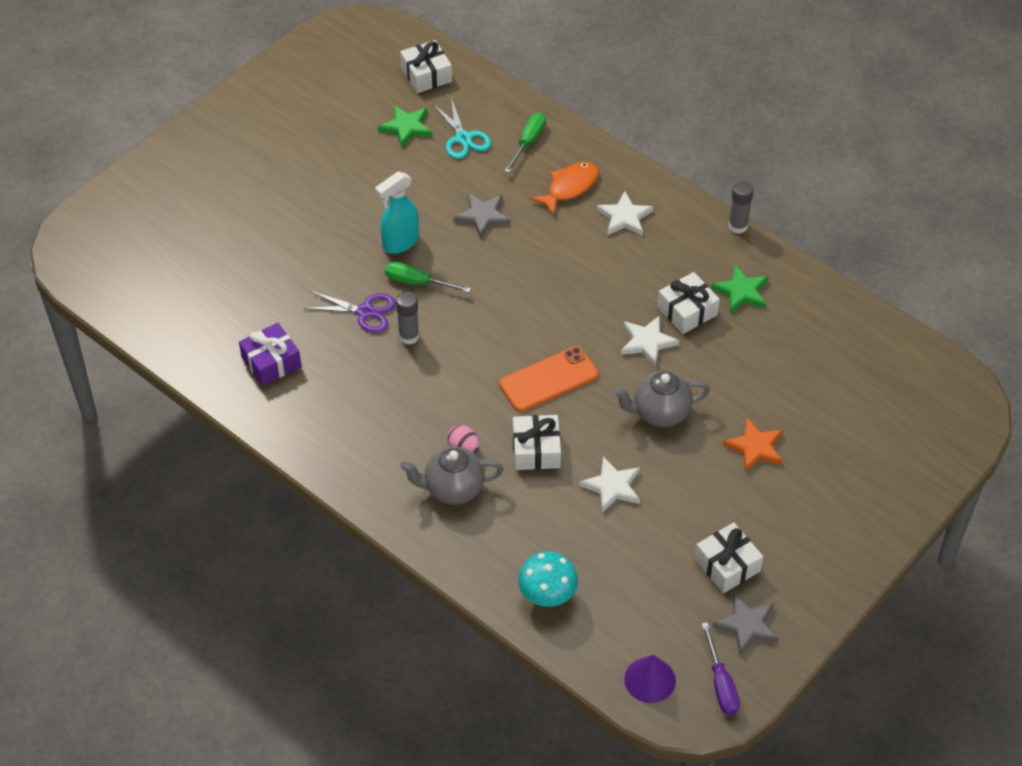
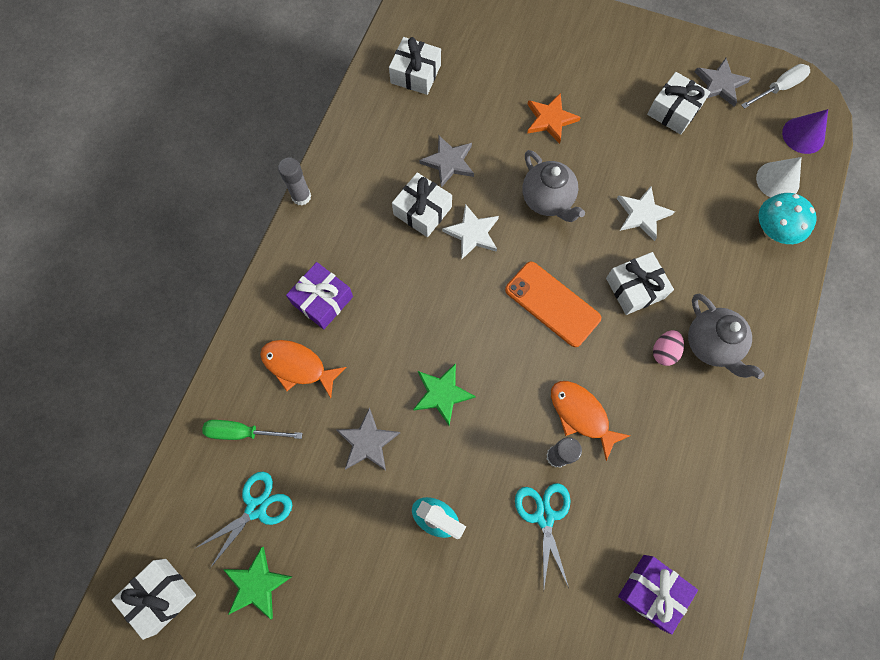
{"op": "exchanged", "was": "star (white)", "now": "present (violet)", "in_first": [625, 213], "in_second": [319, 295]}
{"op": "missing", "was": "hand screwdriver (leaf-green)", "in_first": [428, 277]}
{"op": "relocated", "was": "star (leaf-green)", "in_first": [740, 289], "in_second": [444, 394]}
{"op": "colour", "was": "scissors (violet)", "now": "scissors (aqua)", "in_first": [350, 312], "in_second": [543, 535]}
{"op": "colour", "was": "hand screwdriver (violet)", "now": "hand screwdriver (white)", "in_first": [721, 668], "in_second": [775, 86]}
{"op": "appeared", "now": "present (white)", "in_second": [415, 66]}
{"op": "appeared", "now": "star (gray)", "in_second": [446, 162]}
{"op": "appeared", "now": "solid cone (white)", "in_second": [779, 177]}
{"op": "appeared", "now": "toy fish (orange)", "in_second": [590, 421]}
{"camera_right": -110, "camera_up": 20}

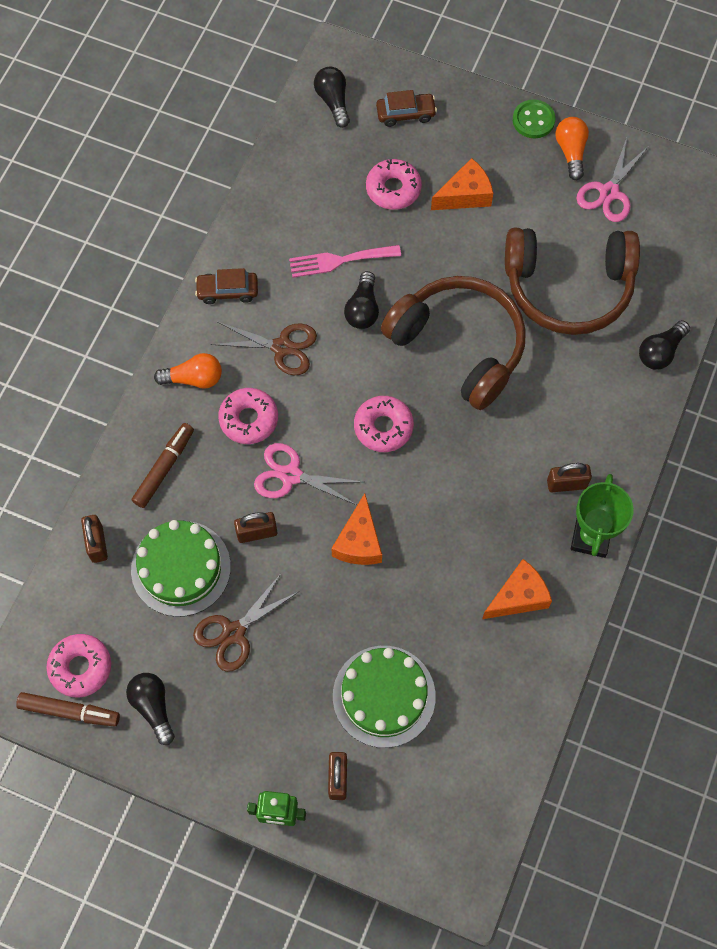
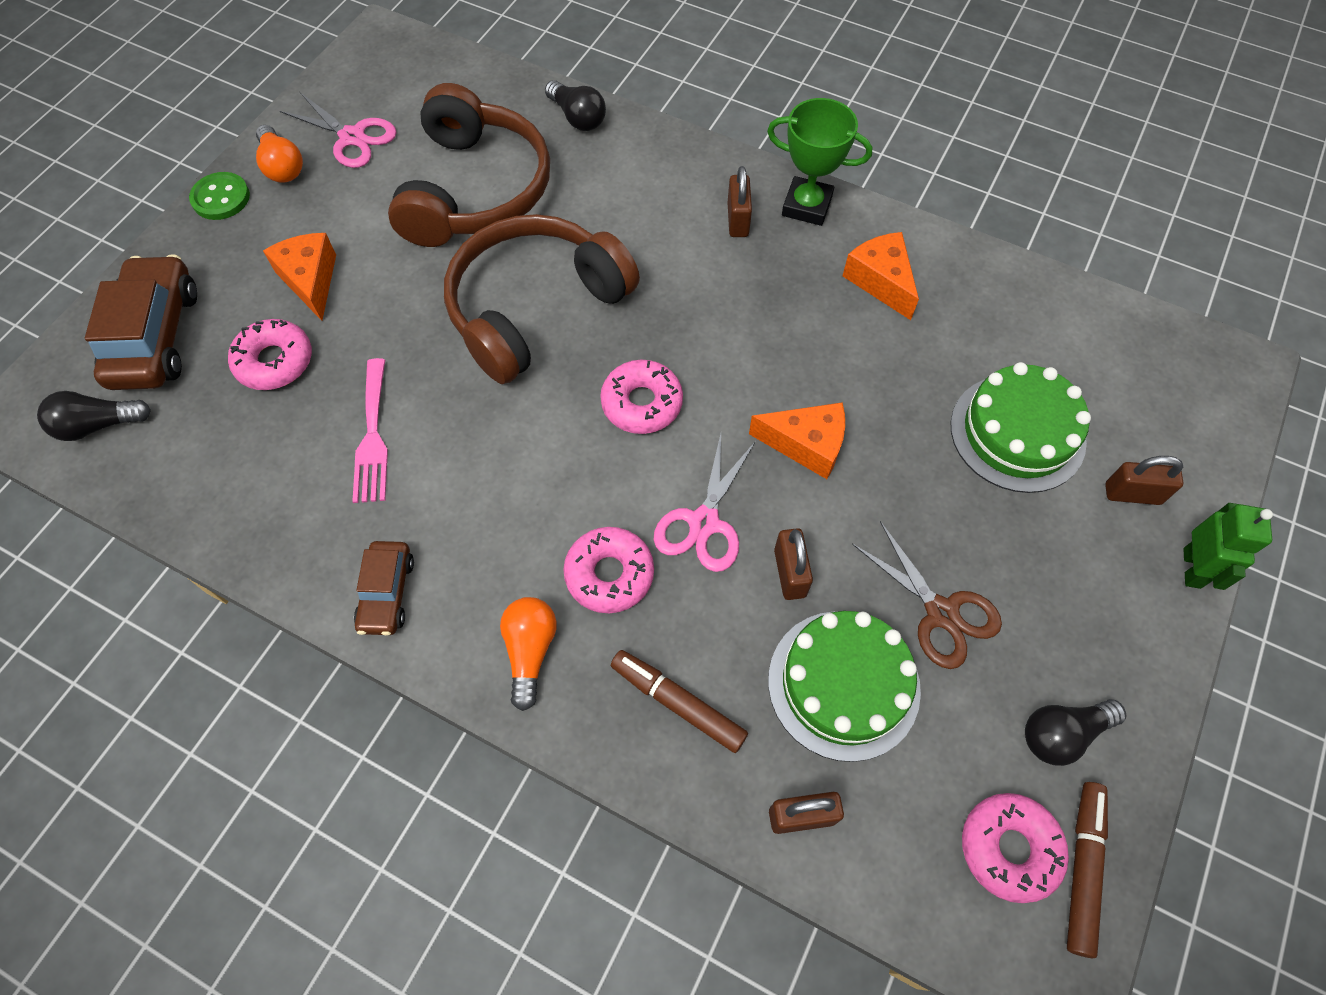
{"op": "size", "was": "automobile (dark brown)", "in_first": [406, 108], "in_second": [141, 322], "ratio": 1.77}
{"op": "spun", "was": "lightbulb (orange)", "in_first": [572, 148], "in_second": [279, 154], "clockwise": -120}
{"op": "missing", "was": "lightbulb (jet-black)", "in_first": [361, 300]}
{"op": "missing", "was": "scissors (dark brown)", "in_first": [264, 348]}
{"camera_right": -85, "camera_up": -5}

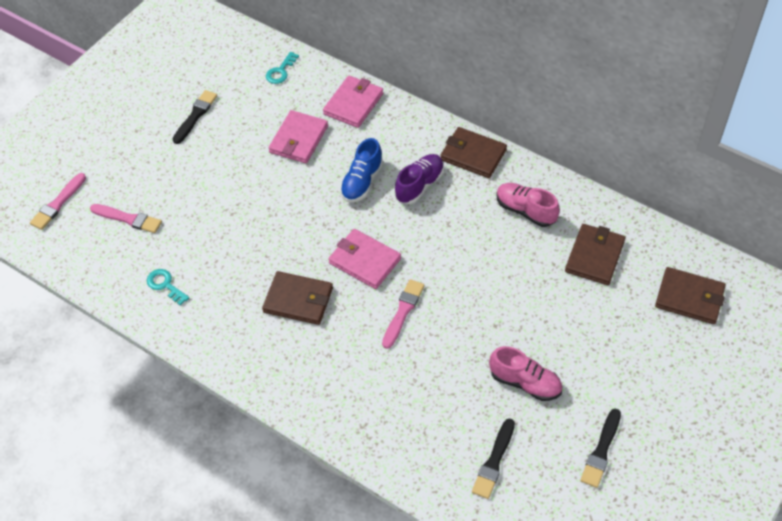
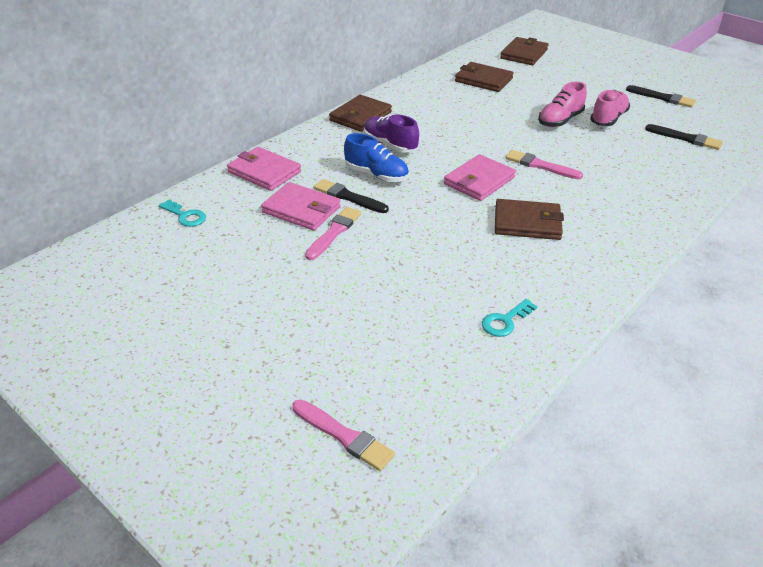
{"op": "relocated", "was": "paint brush (jet-black)", "in_first": [195, 117], "in_second": [351, 196]}
{"op": "relocated", "was": "shoe (rose-pink)", "in_first": [528, 205], "in_second": [562, 104]}
{"op": "relocated", "was": "paint brush (rose-pink)", "in_first": [126, 218], "in_second": [333, 233]}
{"op": "spun", "was": "billfold (dark brown)", "in_first": [297, 298], "in_second": [529, 219], "clockwise": 75}
{"camera_right": -85, "camera_up": -15}

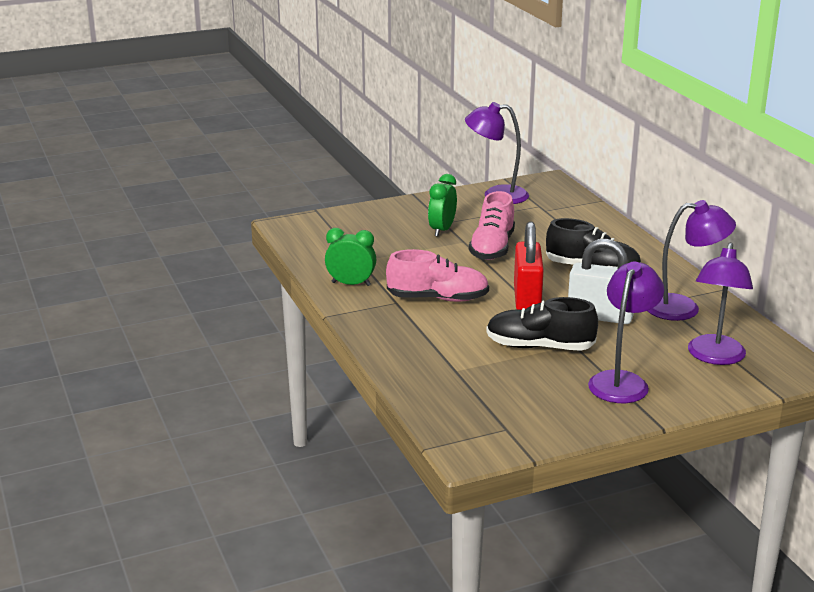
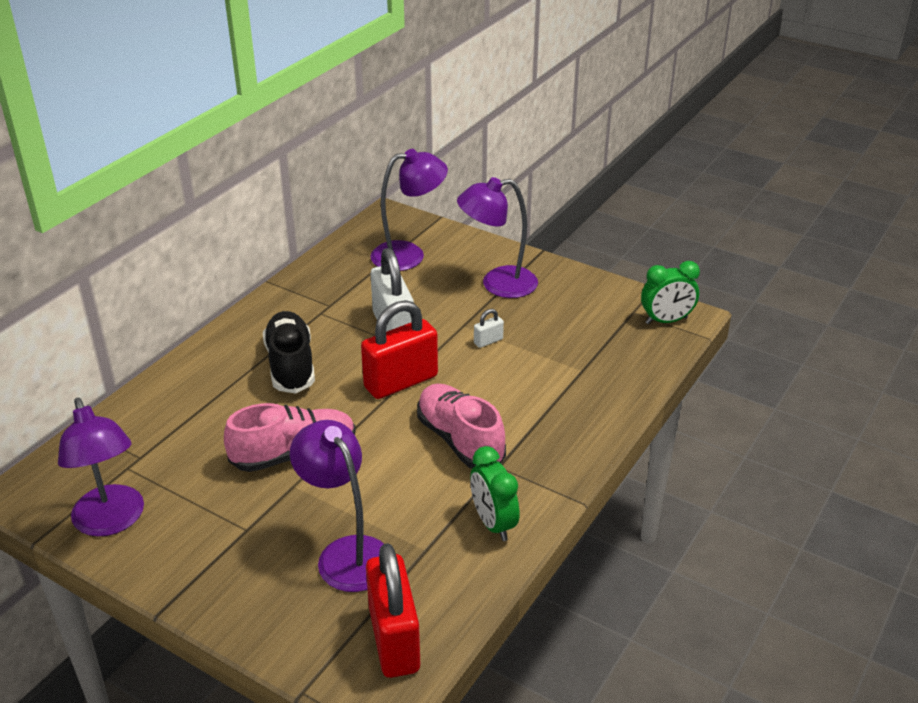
{"op": "relocated", "was": "clock (leaf-green)", "in_first": [442, 205], "in_second": [670, 292]}
{"op": "relocated", "was": "desk lamp (violet)", "in_first": [692, 260], "in_second": [337, 506]}
{"op": "exchanged", "was": "shoe (jet-black)", "now": "lock (white)", "in_first": [542, 324], "in_second": [489, 328]}
{"op": "appeared", "now": "lock (crimson)", "in_second": [393, 610]}
{"camera_right": -125, "camera_up": 10}

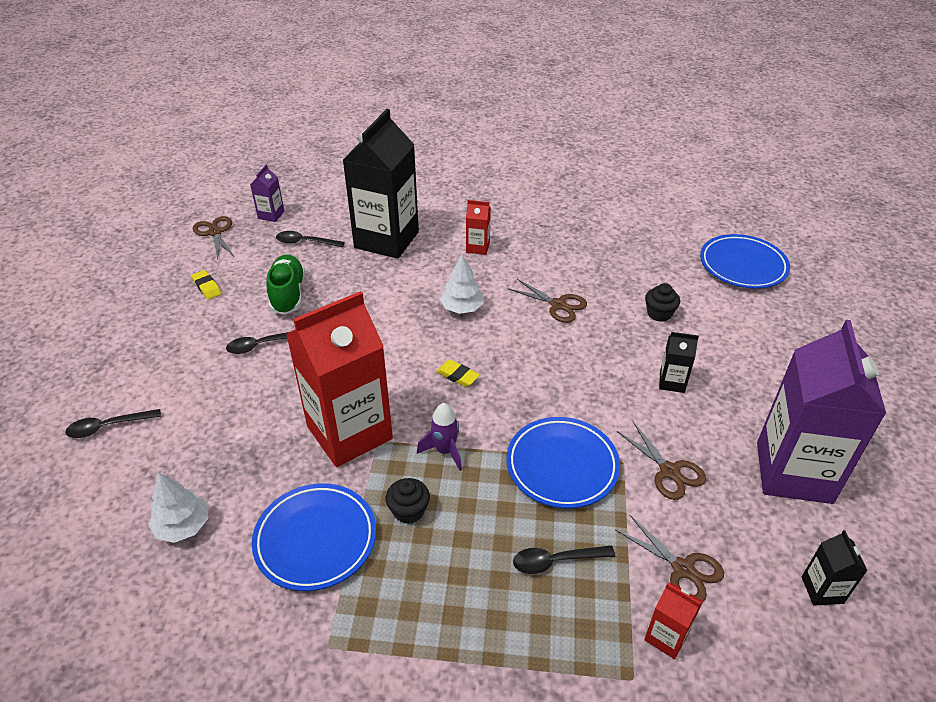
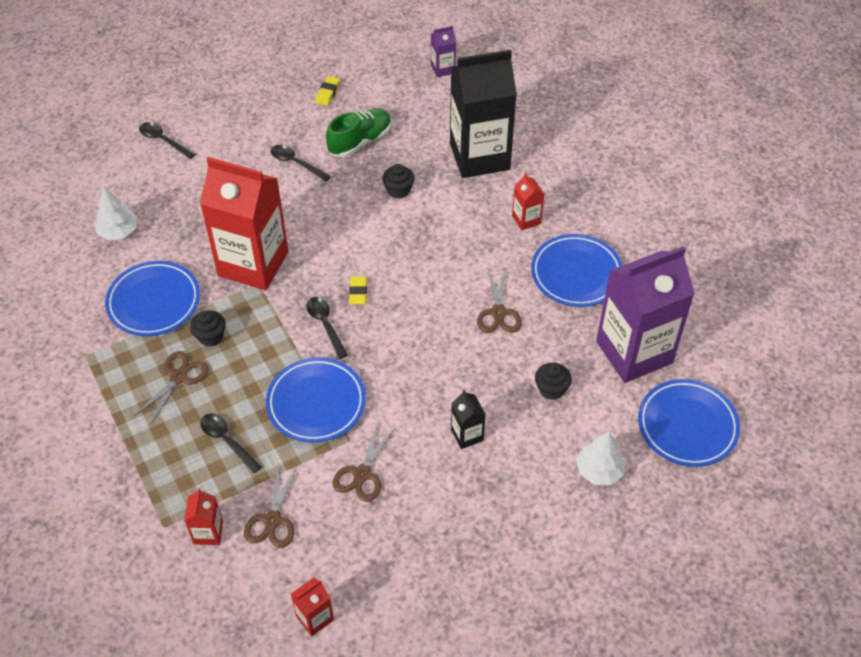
{"op": "relocated", "was": "scissors (dark brown)", "in_first": [213, 238], "in_second": [171, 388]}
{"op": "relocated", "was": "spoon (jet-black)", "in_first": [310, 239], "in_second": [327, 328]}
{"op": "relocated", "was": "toy tree (white)", "in_first": [462, 284], "in_second": [601, 458]}
{"op": "relocated", "was": "juice carton (violet)", "in_first": [821, 412], "in_second": [645, 314]}
{"op": "missing", "was": "toy rocket (violet)", "in_first": [439, 437]}
{"op": "colour", "was": "juice carton (jet-black)", "now": "juice carton (crimson)", "in_first": [835, 568], "in_second": [312, 607]}
{"op": "appeared", "now": "fairy cake (jet-black)", "in_second": [398, 181]}
{"op": "appeared", "now": "dinner plate (blue)", "in_second": [577, 270]}
{"camera_right": 55, "camera_up": 10}

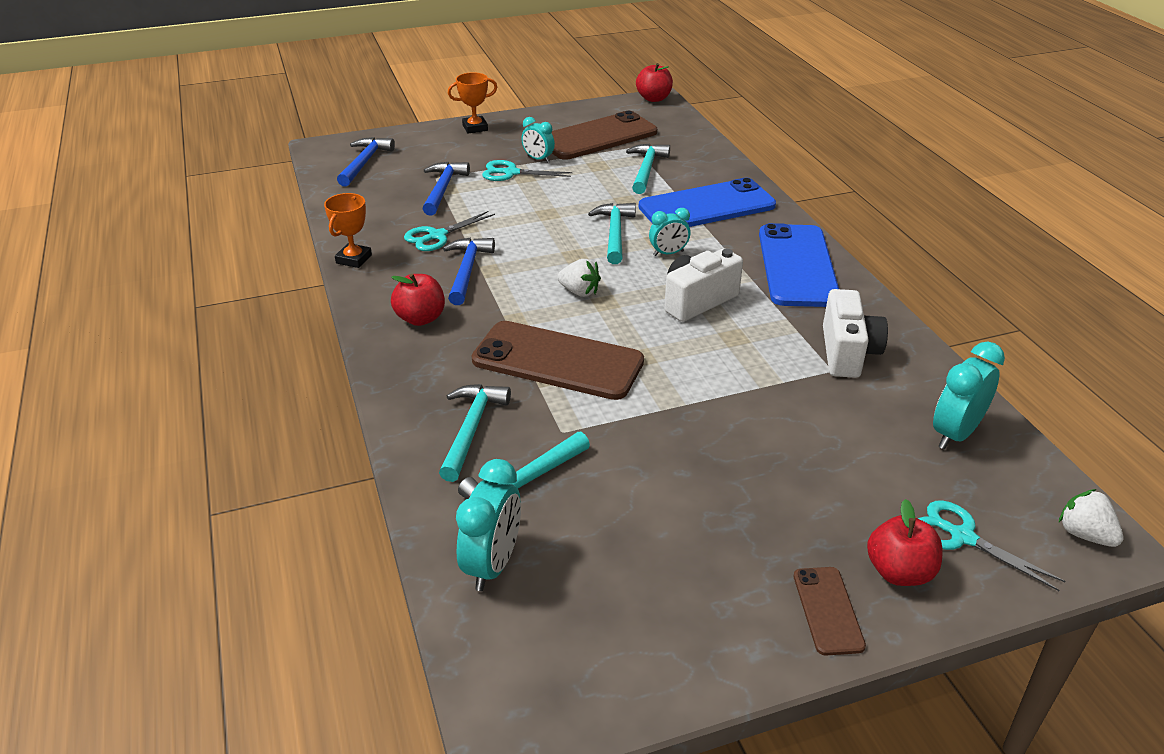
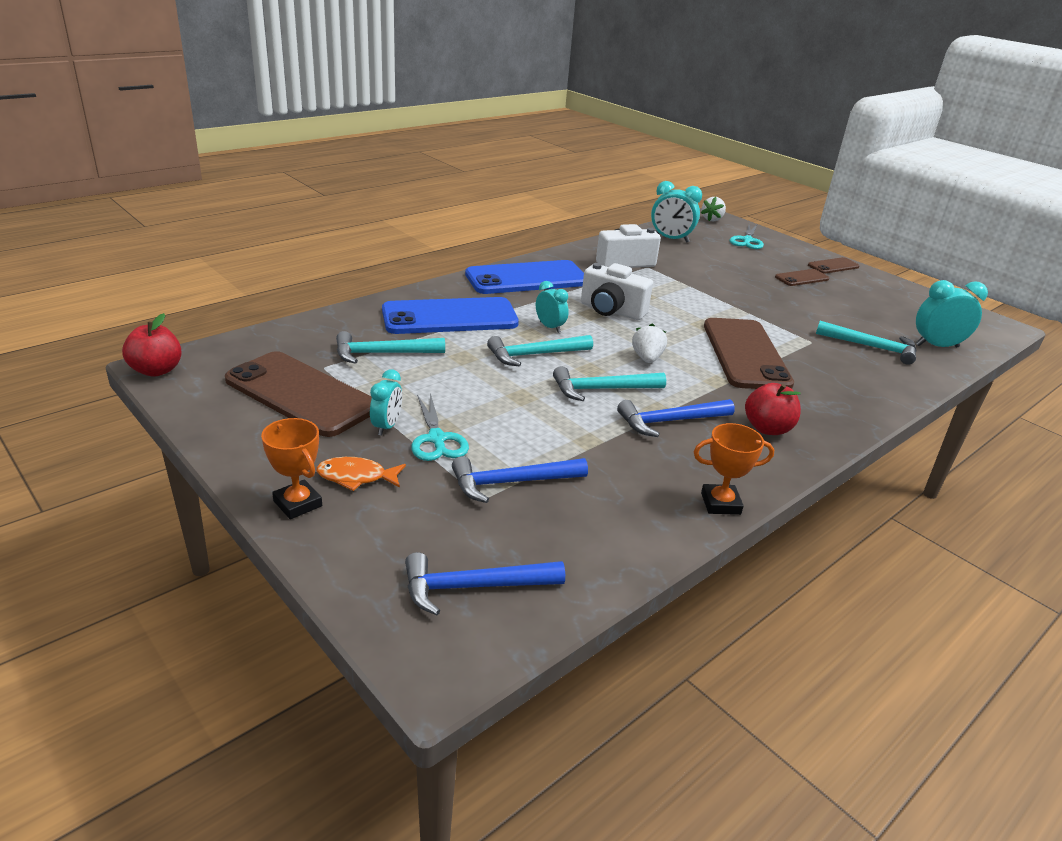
{"op": "spun", "was": "phone (blue)", "in_first": [707, 202], "in_second": [450, 315], "clockwise": -60}
{"op": "missing", "was": "scissors (aqua)", "in_first": [449, 231]}
{"op": "relocated", "was": "carpenter's hammer (aqua)", "in_first": [475, 433], "in_second": [609, 383]}
{"op": "missing", "was": "apple fruit (crimson)", "in_first": [905, 542]}
{"op": "appeared", "now": "phone (dark brown)", "in_second": [802, 277]}
{"op": "appeared", "now": "toy fish (orange)", "in_second": [361, 474]}
{"camera_right": -115, "camera_up": -5}

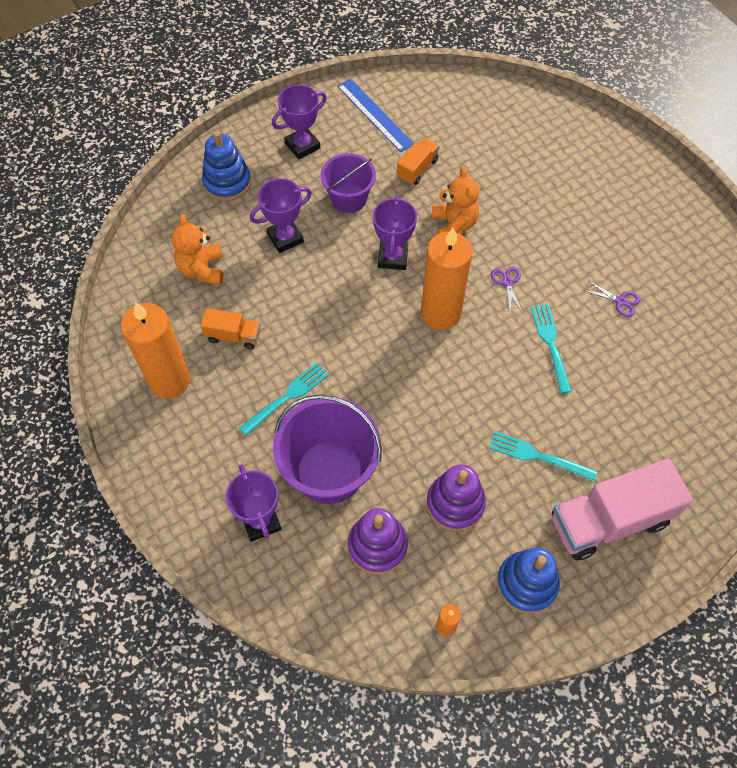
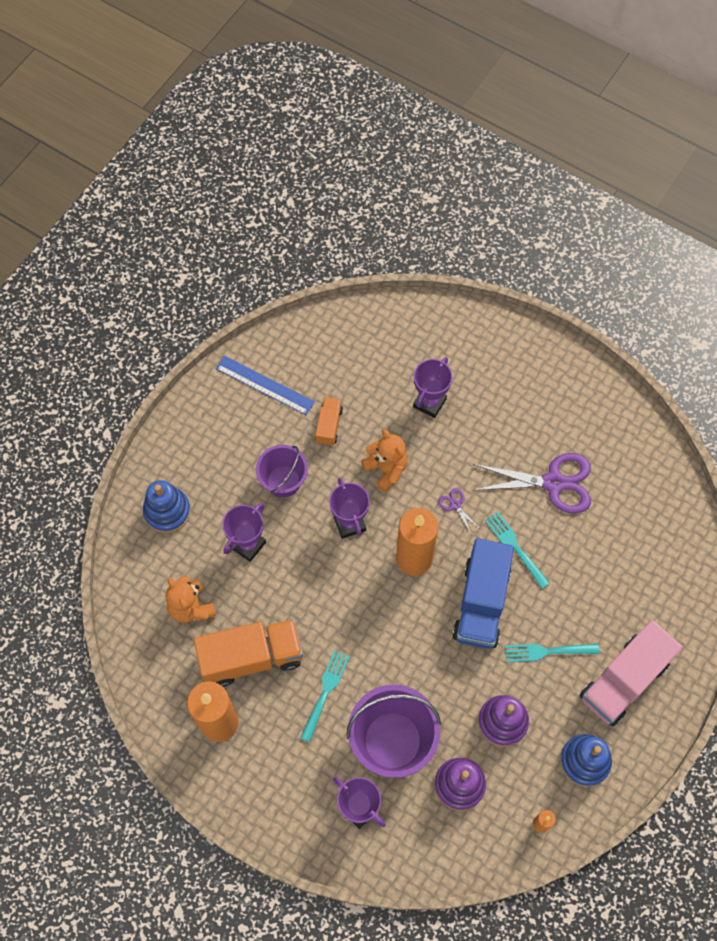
{"op": "relocated", "was": "trophy (violet)", "in_first": [299, 122], "in_second": [433, 387]}
{"op": "size", "was": "scissors (violet)", "in_first": [612, 298], "in_second": [531, 483], "ratio": 2.37}
{"op": "size", "was": "toy truck (orange)", "in_first": [230, 328], "in_second": [248, 653], "ratio": 1.98}
{"op": "appeared", "now": "toy truck (blue)", "in_second": [483, 593]}
{"camera_right": -25, "camera_up": 5}

